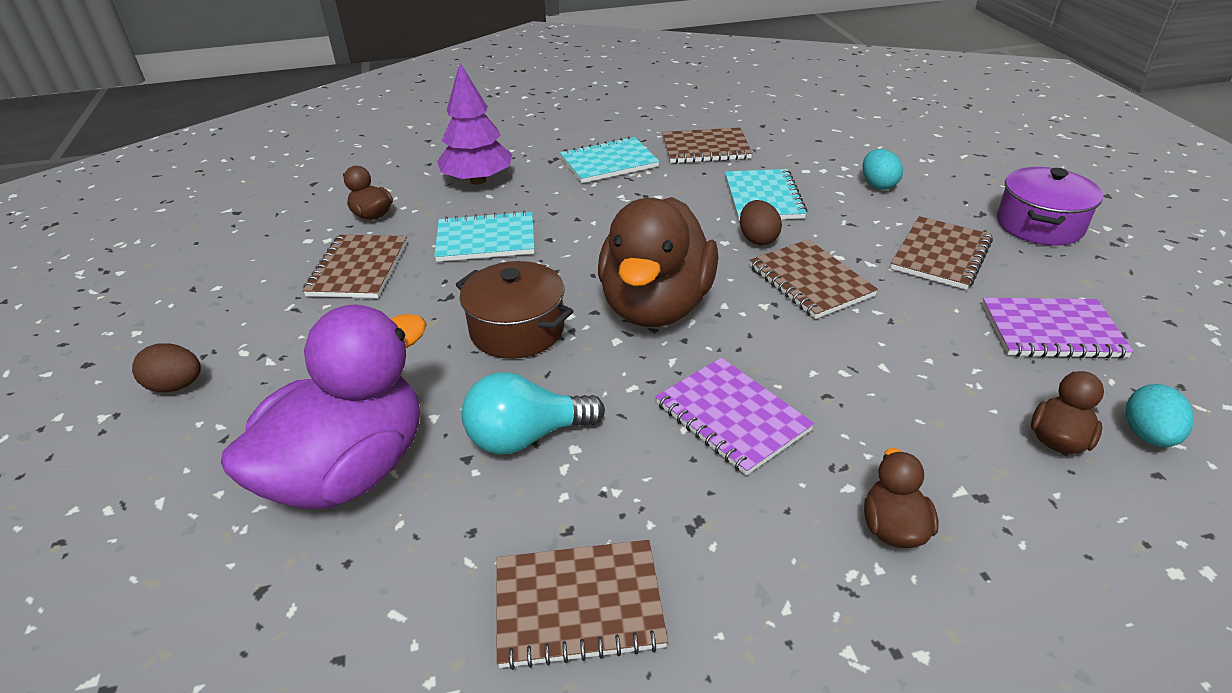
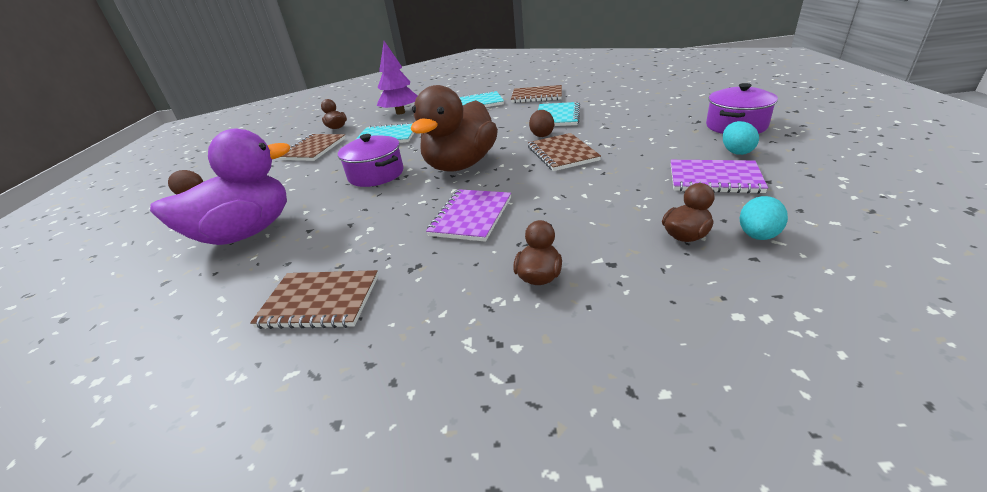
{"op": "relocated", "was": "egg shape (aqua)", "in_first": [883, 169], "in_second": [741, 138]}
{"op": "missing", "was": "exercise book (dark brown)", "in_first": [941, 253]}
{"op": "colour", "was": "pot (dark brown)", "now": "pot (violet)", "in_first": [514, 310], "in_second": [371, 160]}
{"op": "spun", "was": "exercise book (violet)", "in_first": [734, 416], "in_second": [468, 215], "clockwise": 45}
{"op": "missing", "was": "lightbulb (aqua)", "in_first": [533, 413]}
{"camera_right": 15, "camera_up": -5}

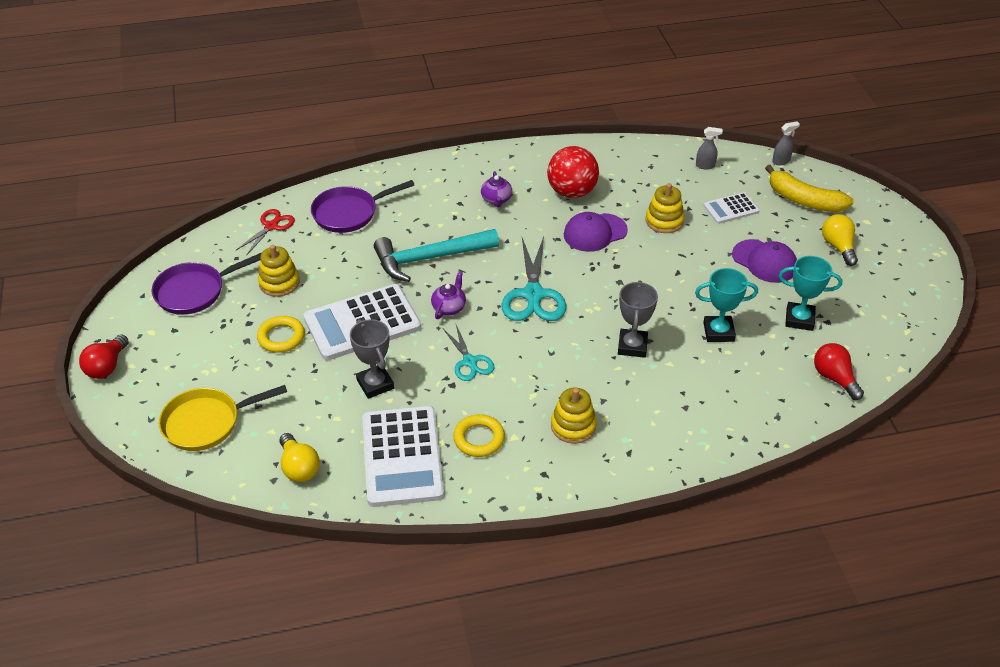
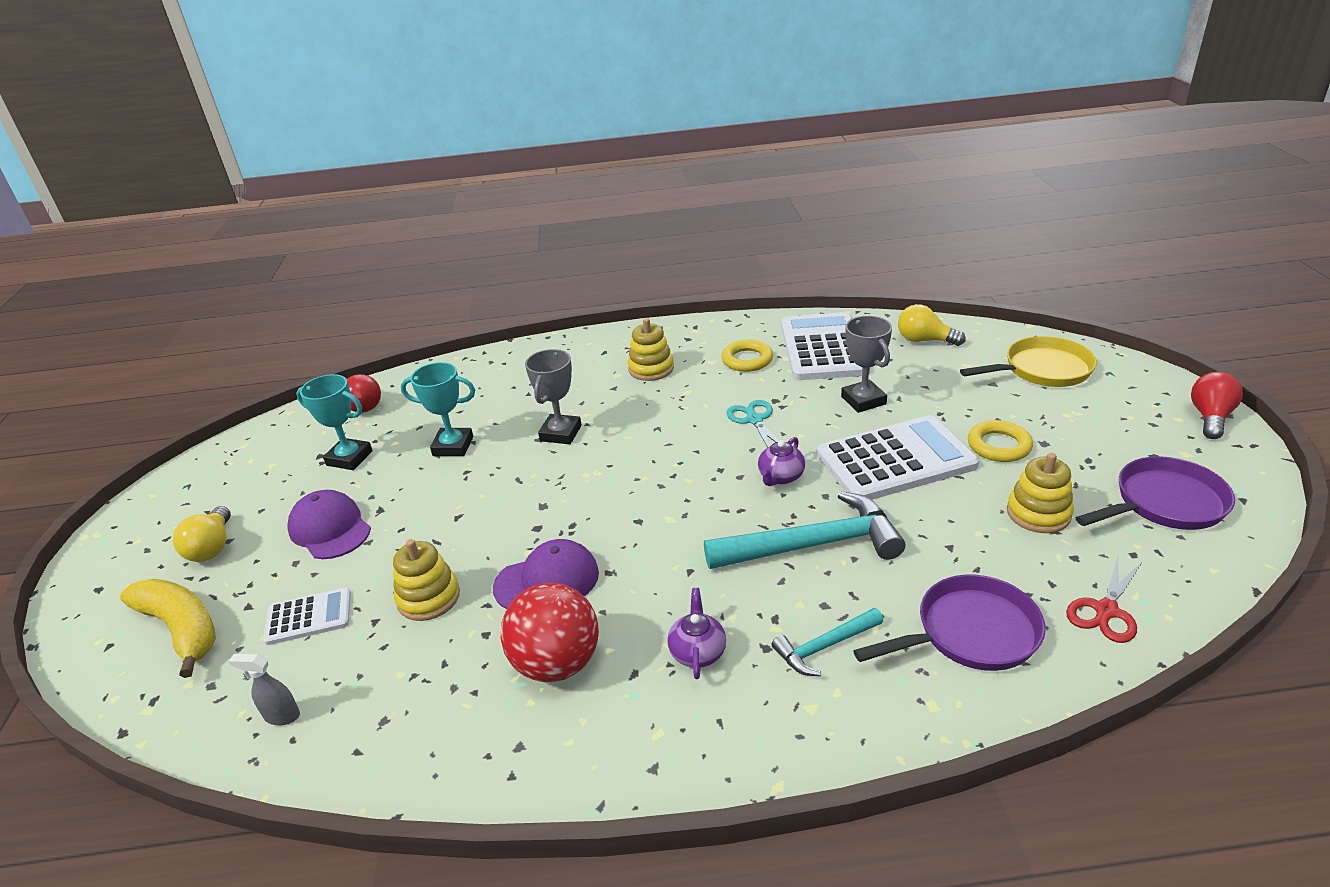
{"op": "missing", "was": "spray cleaner (gray)", "in_first": [786, 143]}
{"op": "missing", "was": "scissors (aqua)", "in_first": [533, 278]}
{"op": "spun", "was": "lightbulb (bright yellow)", "in_first": [300, 457], "in_second": [931, 325], "clockwise": -45}
{"op": "appeared", "now": "carpenter's hammer (aqua)", "in_second": [827, 642]}
{"camera_right": -170, "camera_up": -10}

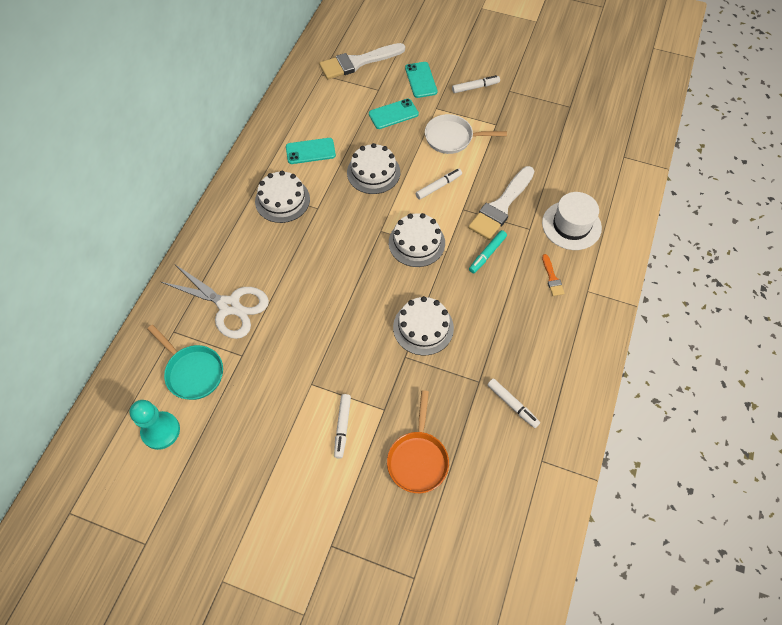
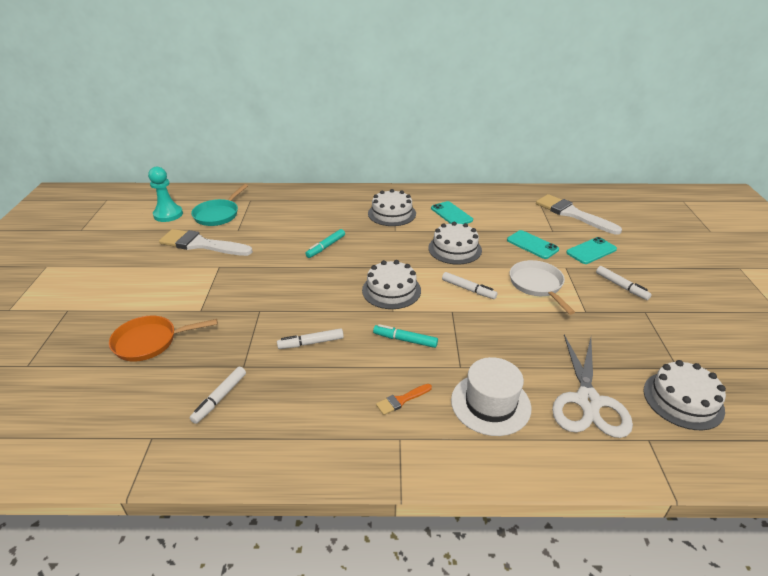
{"op": "relocated", "was": "paint brush (white)", "in_first": [501, 203], "in_second": [206, 242]}
{"op": "relocated", "was": "scissors (white)", "in_first": [215, 302], "in_second": [592, 386]}
{"op": "relocated", "was": "cake (white)", "in_first": [423, 325], "in_second": [684, 395]}
{"op": "relocated", "was": "marker (white)", "in_first": [342, 426], "in_second": [310, 338]}
{"op": "appeared", "now": "marker (aqua)", "in_second": [325, 243]}
{"camera_right": 70, "camera_up": -25}

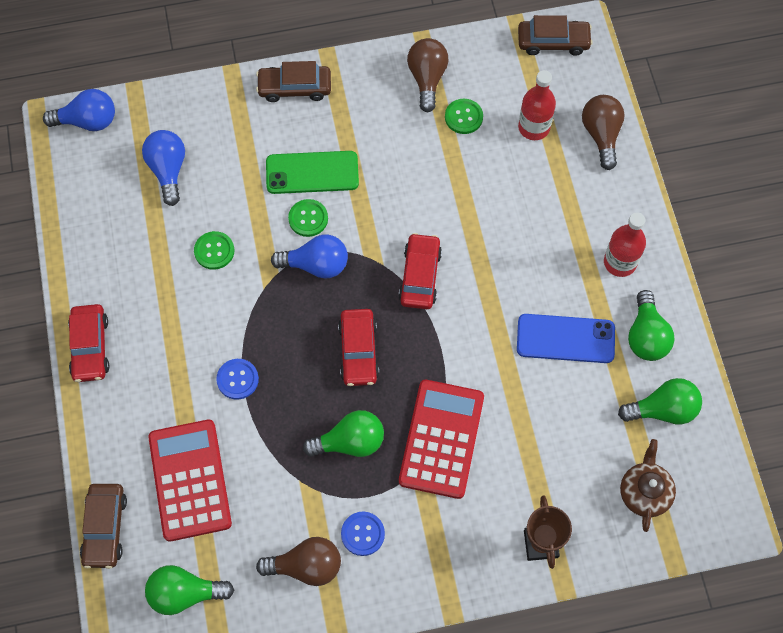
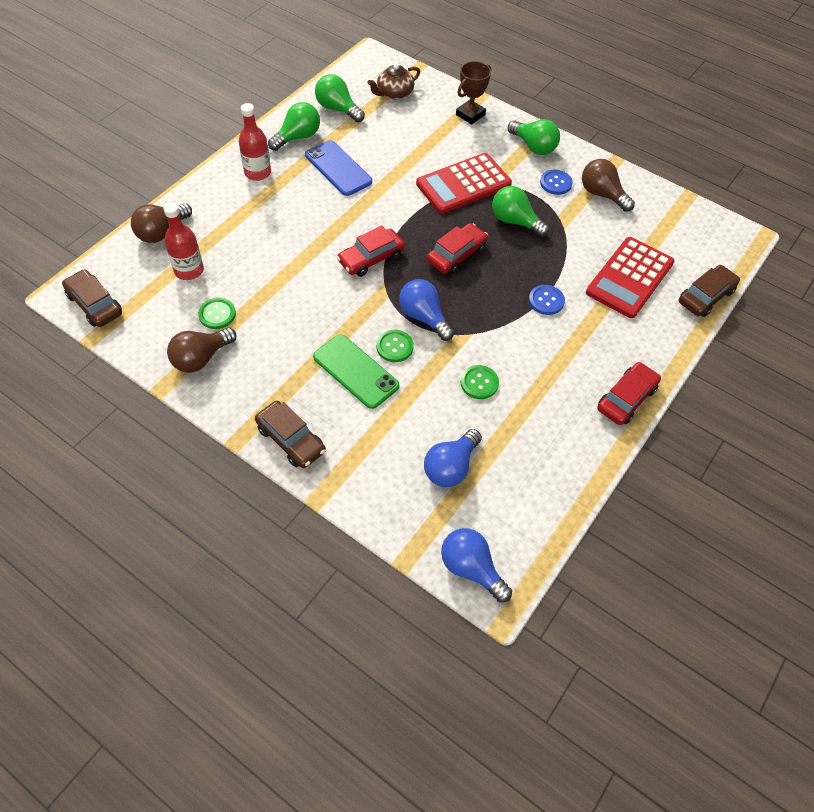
{"op": "relocated", "was": "lightbulb (leaf-green)", "in_first": [189, 590], "in_second": [534, 137]}
{"camera_right": -135, "camera_up": -10}

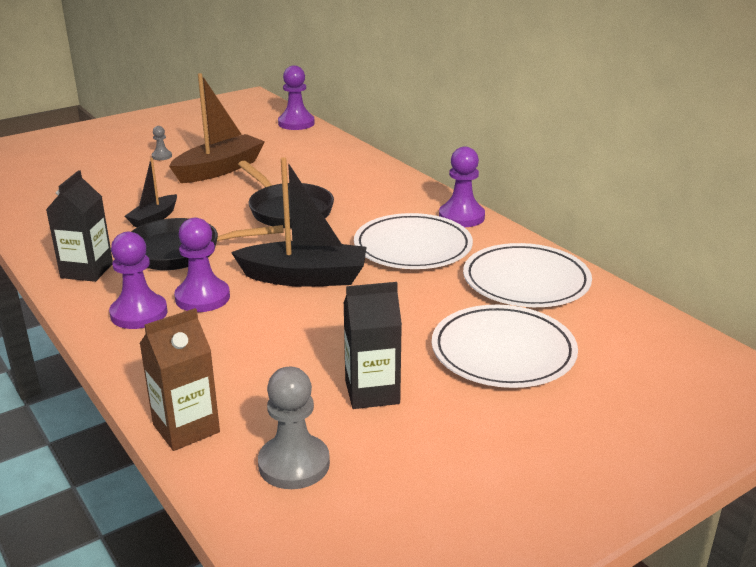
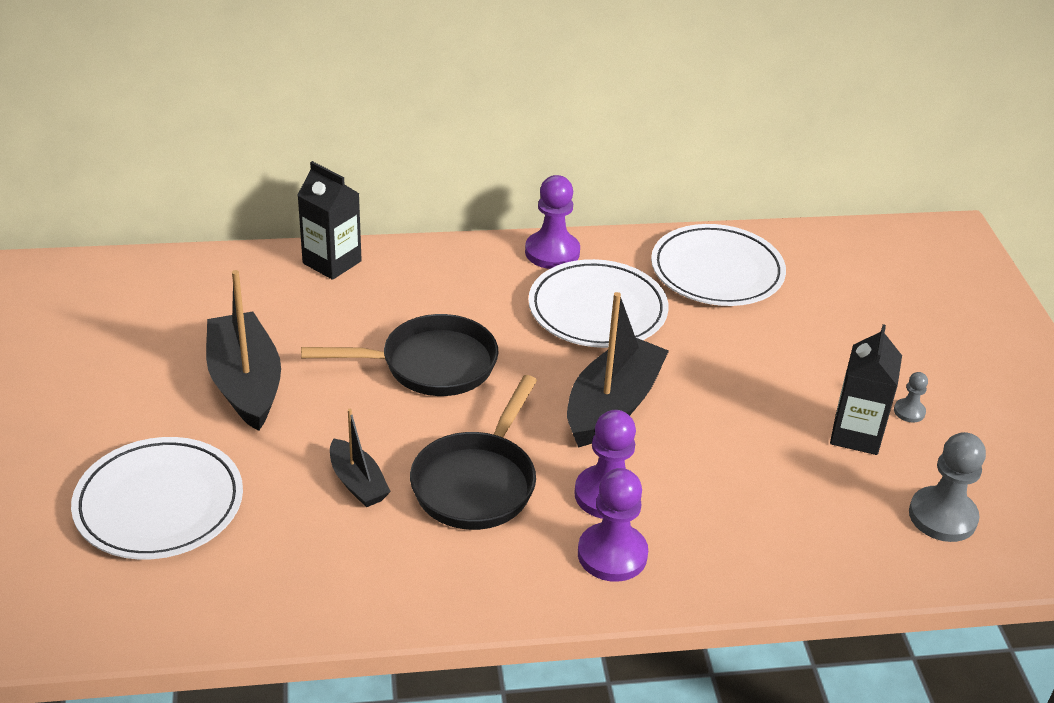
{"op": "missing", "was": "game pawn (violet)", "in_first": [296, 97]}
{"op": "colour", "was": "sailboat (dark brown)", "now": "sailboat (jet-black)", "in_first": [217, 128], "in_second": [243, 350]}
{"op": "relocated", "was": "game pawn (gray)", "in_first": [162, 143], "in_second": [911, 397]}
{"op": "relocated", "was": "juice carton (jet-black)", "in_first": [79, 226], "in_second": [329, 220]}
{"op": "relocated", "was": "dinner plate (white)", "in_first": [505, 346], "in_second": [157, 498]}
{"op": "missing", "was": "juice carton (dark brown)", "in_first": [179, 379]}
{"camera_right": -65, "camera_up": 10}

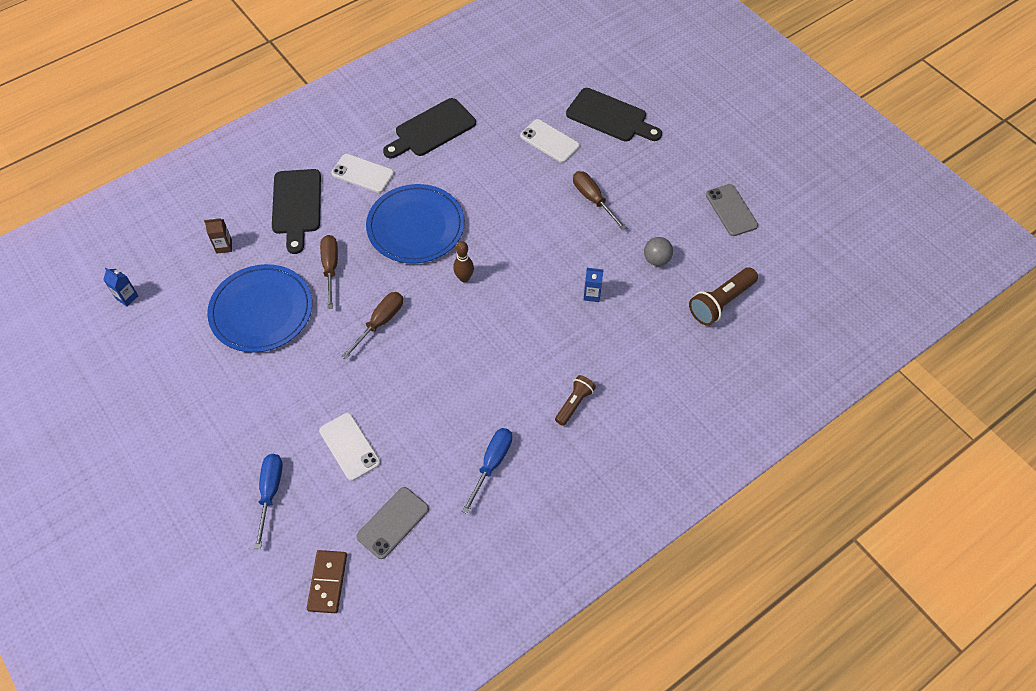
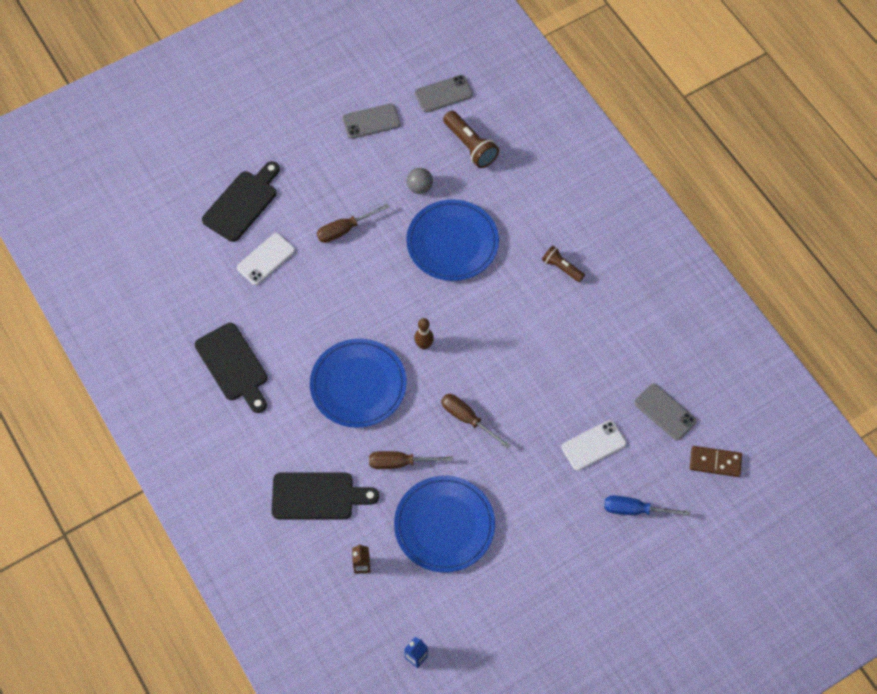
{"op": "missing", "was": "phone (white)", "in_first": [362, 173]}
{"op": "exchanged", "was": "juice carton (blue)", "now": "dinner plate (blue)", "in_first": [593, 285], "in_second": [452, 240]}
{"op": "missing", "was": "hand screwdriver (blue)", "in_first": [487, 471]}
{"op": "appeared", "now": "phone (gray)", "in_second": [444, 94]}
{"camera_right": -85, "camera_up": 5}

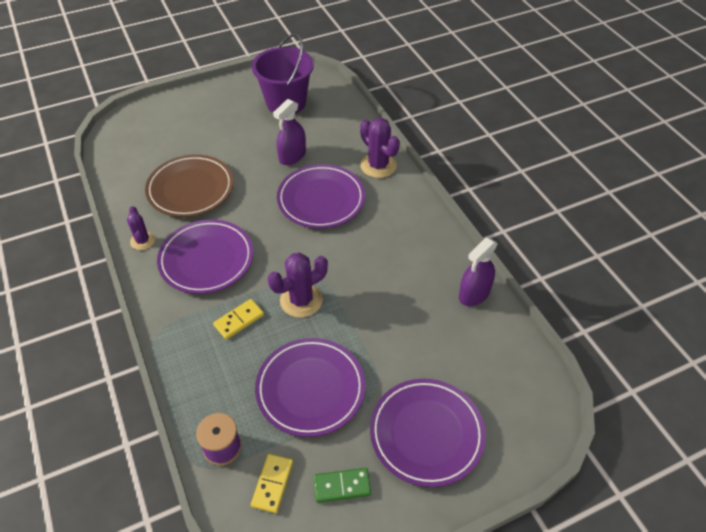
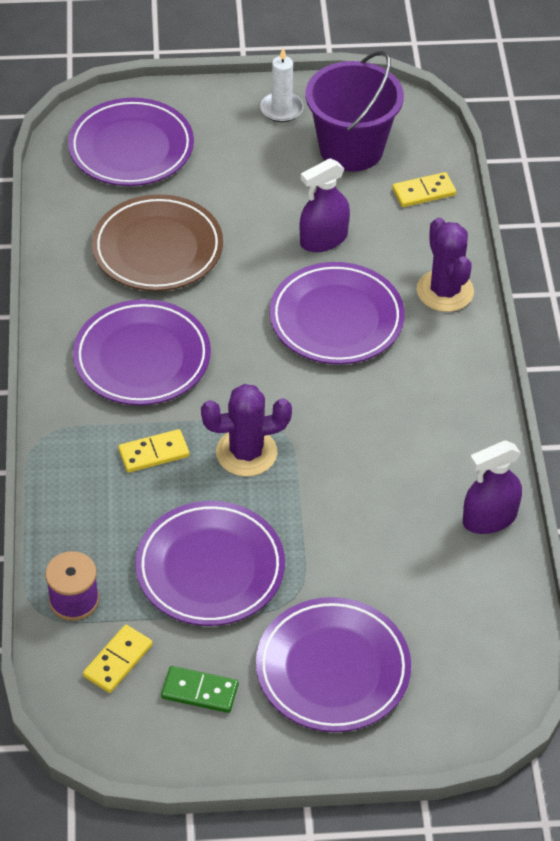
{"op": "missing", "was": "saguaro cactus (violet)", "in_first": [141, 228]}
{"op": "appeared", "now": "wax candle (white)", "in_second": [282, 85]}
{"op": "appeared", "now": "dinner plate (violet)", "in_second": [131, 142]}
{"op": "appeared", "now": "domino piece (bright yellow)", "in_second": [424, 189]}
{"camera_right": 20, "camera_up": 0}

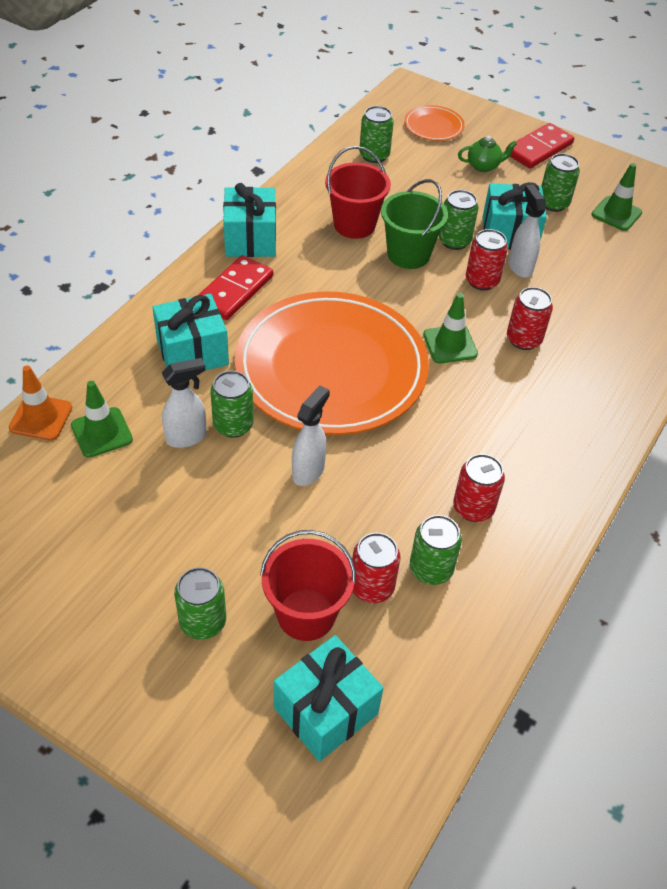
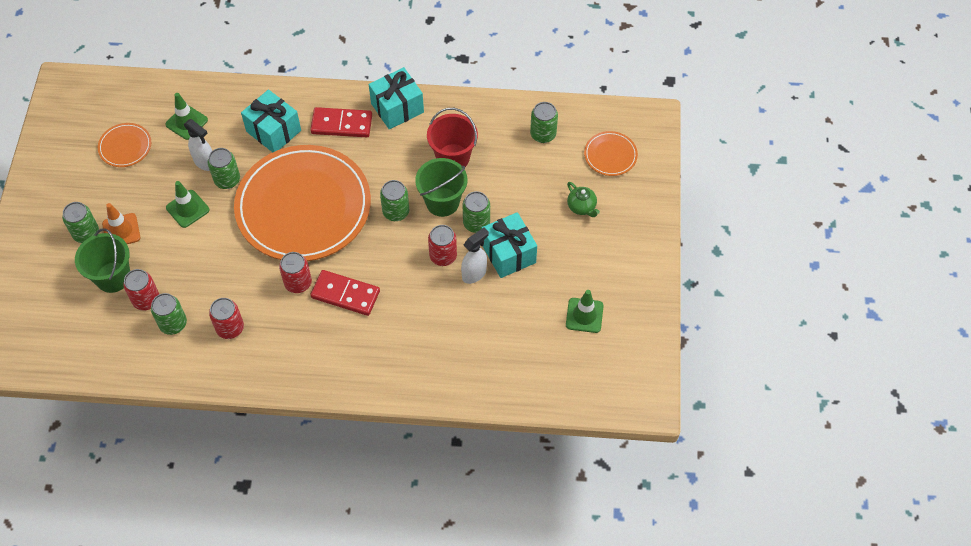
{"op": "relocated", "was": "domino piece (crimson)", "in_first": [540, 146], "in_second": [345, 293]}
{"op": "relocated", "was": "soda can (leaf-green)", "in_first": [560, 182], "in_second": [394, 200]}
{"op": "relocated", "was": "soda can (crimson)", "in_first": [530, 318], "in_second": [295, 272]}
{"op": "relocated", "was": "traffic cone (leaf-green)", "in_first": [450, 328], "in_second": [187, 204]}
{"op": "relocated", "was": "traffic cone (orange)", "in_first": [40, 403], "in_second": [121, 223]}
{"op": "missing", "was": "spray cleaner (white)", "in_first": [311, 435]}
{"op": "colour", "was": "bucket (crimson)", "now": "bucket (leaf-green)", "in_first": [308, 585], "in_second": [102, 260]}
{"op": "missing", "was": "present (aqua)", "in_first": [328, 698]}
{"op": "appeared", "now": "dinner plate (orange)", "in_second": [124, 145]}
{"camera_right": 65, "camera_up": 10}

